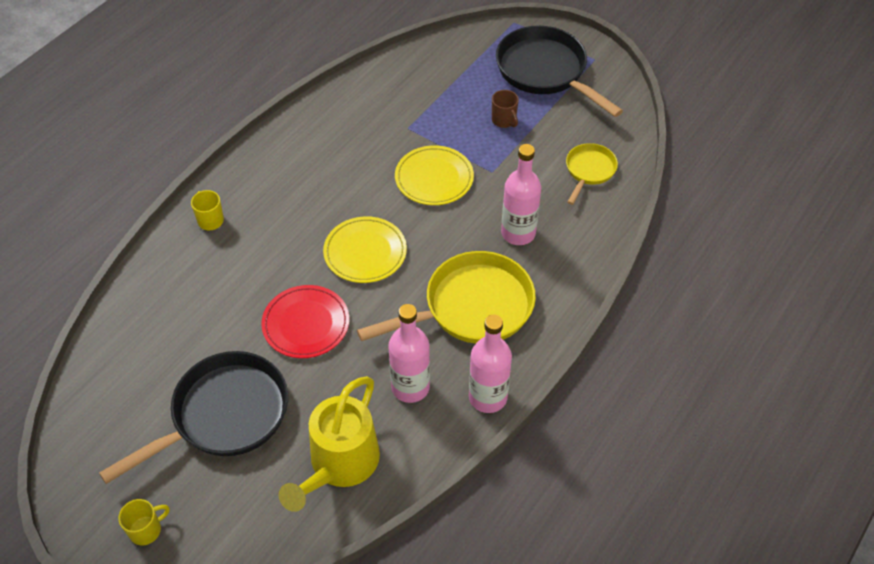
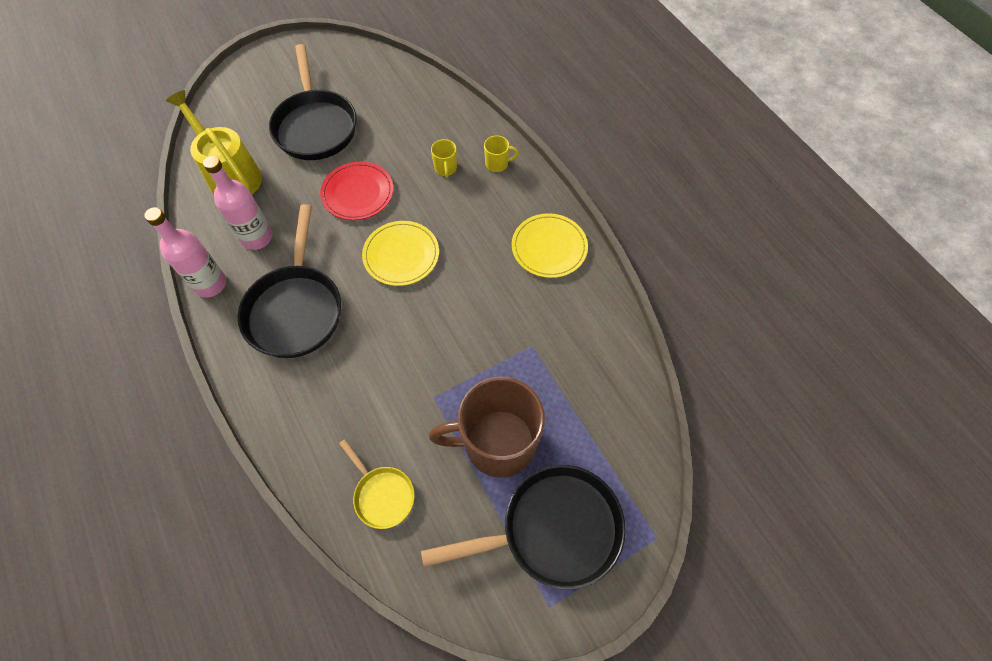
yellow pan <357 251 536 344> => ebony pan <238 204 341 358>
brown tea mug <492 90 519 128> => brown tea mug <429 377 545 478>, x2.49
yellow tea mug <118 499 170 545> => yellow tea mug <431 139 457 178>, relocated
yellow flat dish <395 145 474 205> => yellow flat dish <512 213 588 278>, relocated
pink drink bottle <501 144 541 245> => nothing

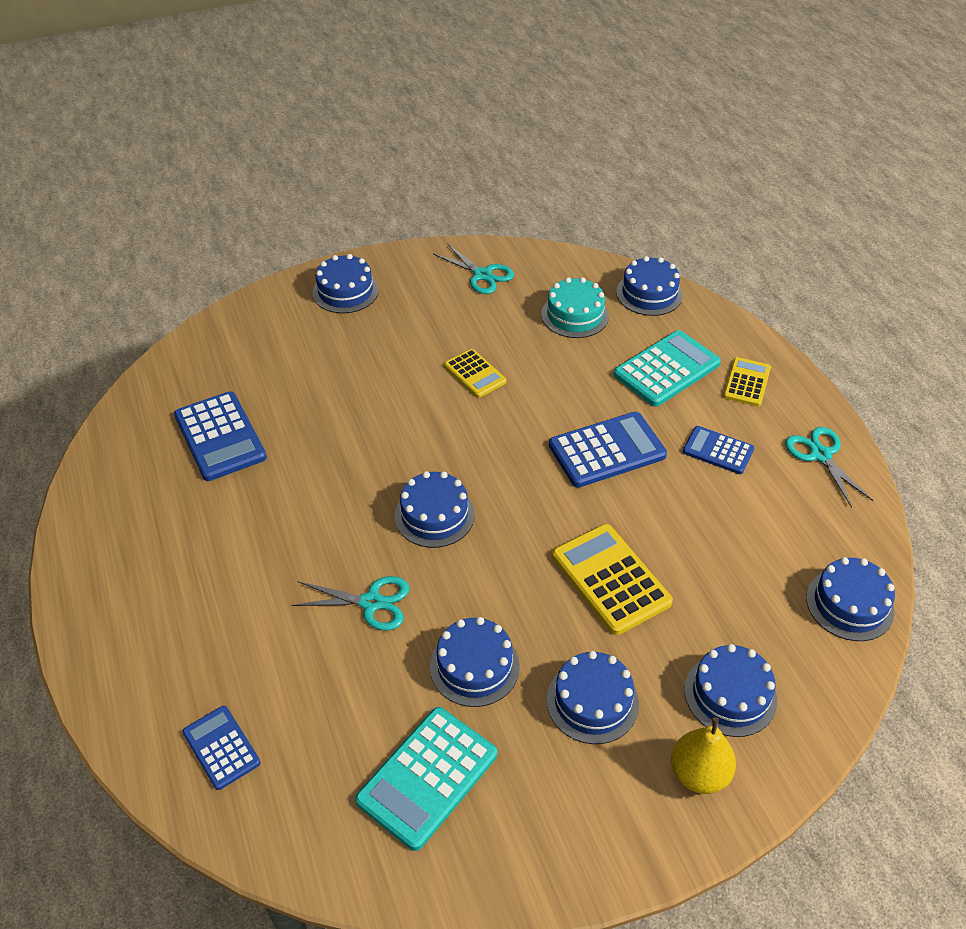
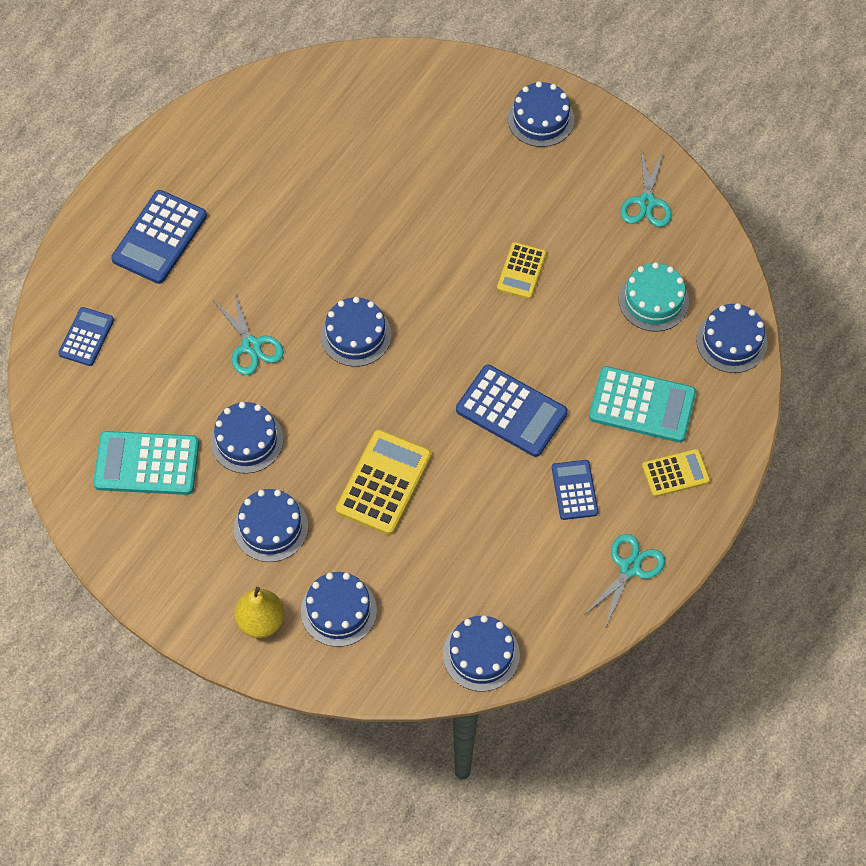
cobalt adding machine <174 391 267 481> => cobalt adding machine <111 190 207 284>, relocated

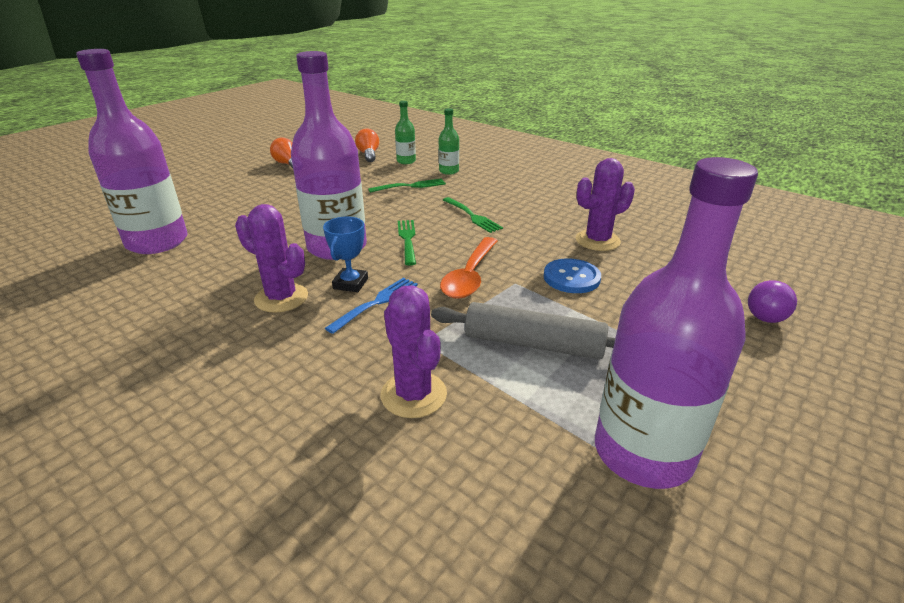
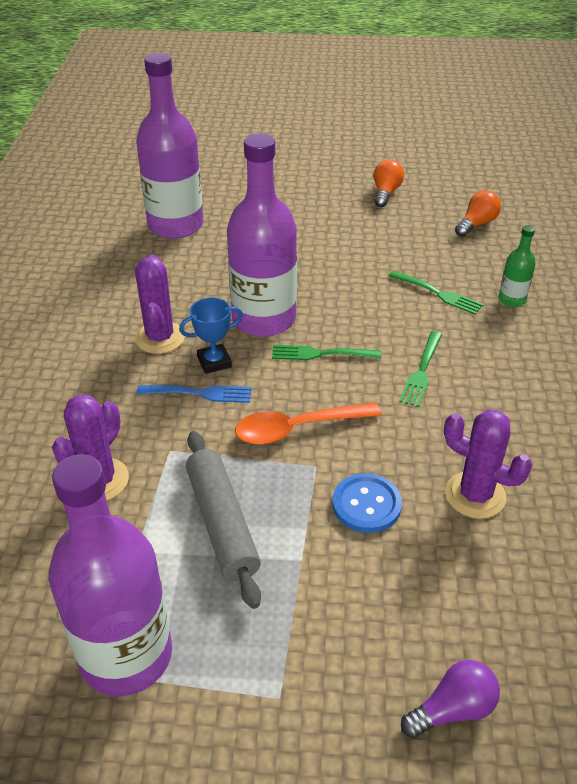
emerald fork <398 220 416 266> => emerald fork <272 345 381 360>, 135 degrees counterclockwise
violet lightbulb <748 280 797 323> => violet lightbulb <401 660 500 738>, 150 degrees clockwise
emerald drink bottle <395 101 416 164> => nothing

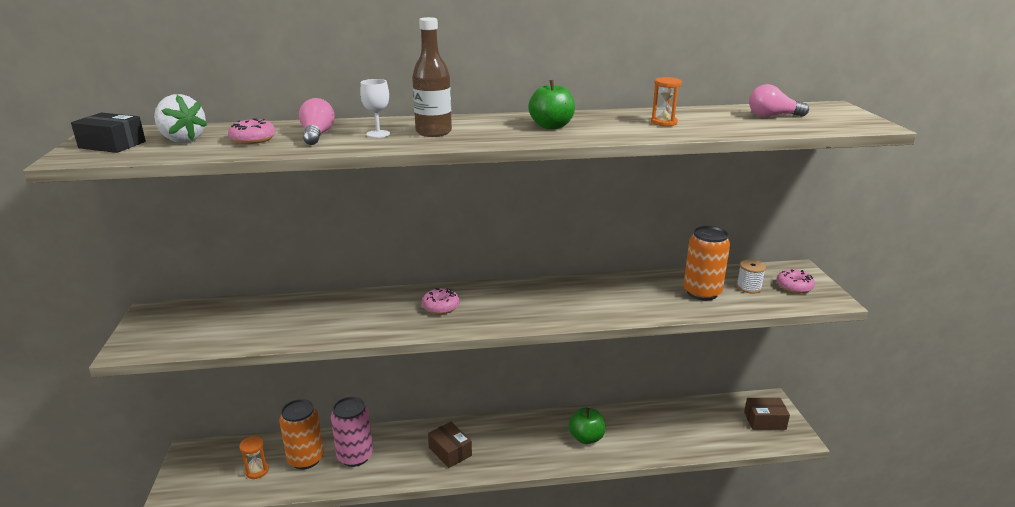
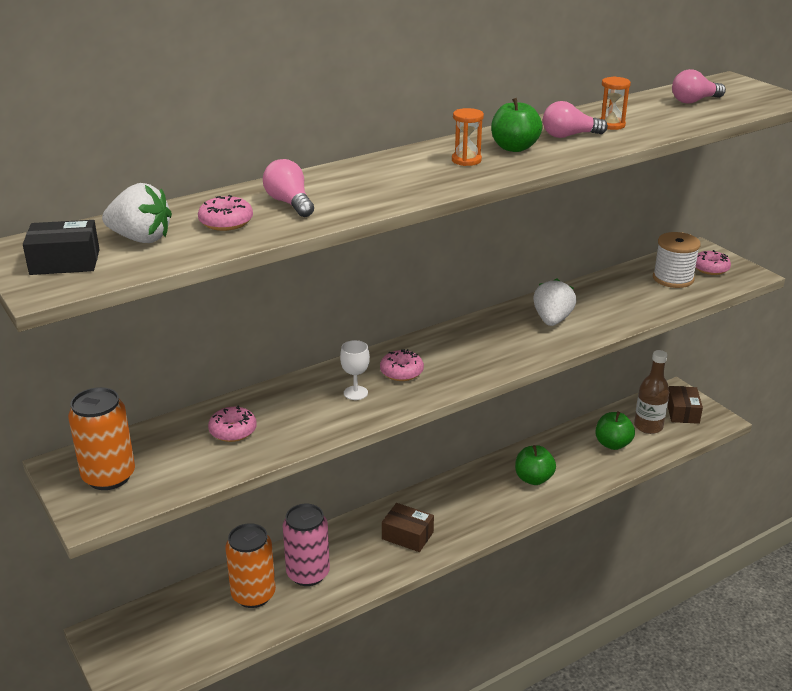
orange tin <684 226 730 301> => orange tin <68 387 135 490>, relocated
nothing => pink doughnut <208 406 257 442>
snow-white goblet <360 79 390 138> => snow-white goblet <340 340 370 400>, relocated
orange sandglass <239 436 269 479> => orange sandglass <452 108 484 166>, relocated
nothing => snow-white strawberry <533 279 576 326>
nothing => pink lightbulb <543 101 608 138>
nothing => emerald apple fruit <595 411 635 450>
brown drink bottle <412 17 452 137> => brown drink bottle <634 350 669 434>, relocated
snow-white reel of thread <736 260 766 294> => snow-white reel of thread <653 232 701 288>, x1.58
brown package <744 398 790 430> => brown package <667 386 703 424>, 60 degrees counterclockwise

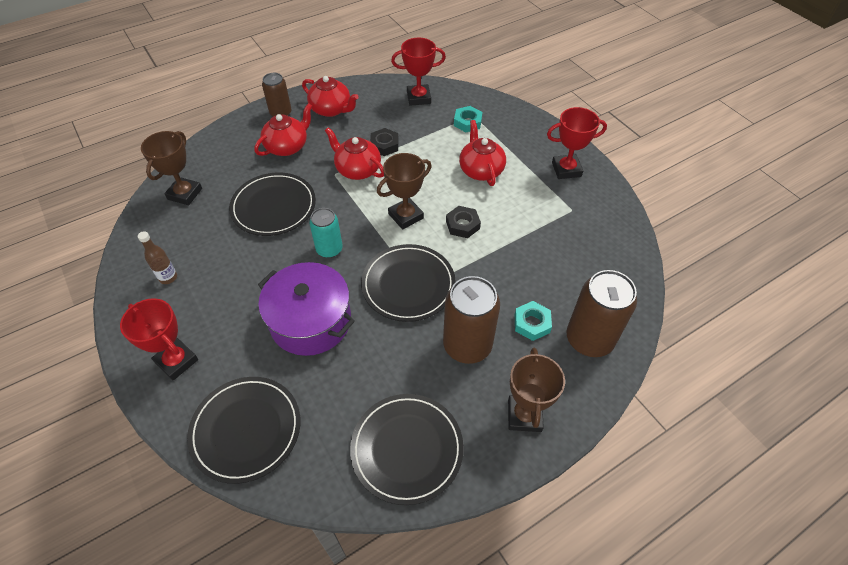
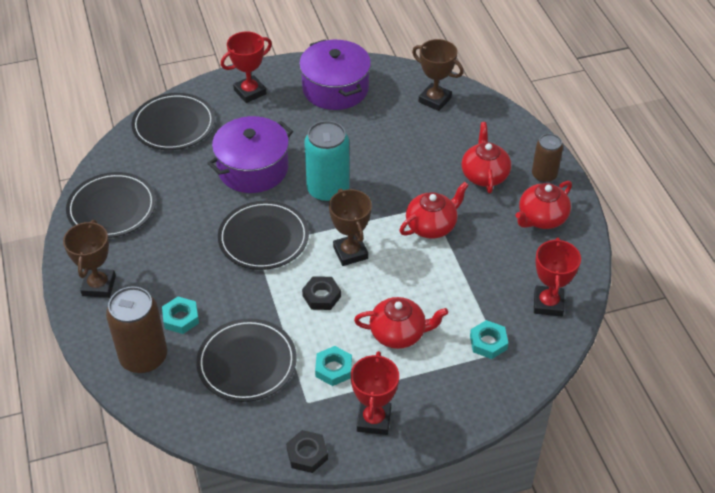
brown prize cup <508 348 565 432> => brown prize cup <63 220 116 298>, 75 degrees clockwise
ebony flat dish <229 172 316 236> => ebony flat dish <196 318 297 402>, relocated
ebony hex nut <370 128 399 156> => ebony hex nut <286 430 328 473>, relocated
brown drink bottle <138 231 177 284> => violet cooking pot <299 39 371 110>
teal tin <309 208 343 258> => teal tin <304 121 350 202>, x1.63
nothing => teal hex nut <315 346 352 386>
crimson tea pot <254 103 312 156> => crimson tea pot <462 122 511 193>, 150 degrees counterclockwise
brown tin <443 276 500 364> => nothing

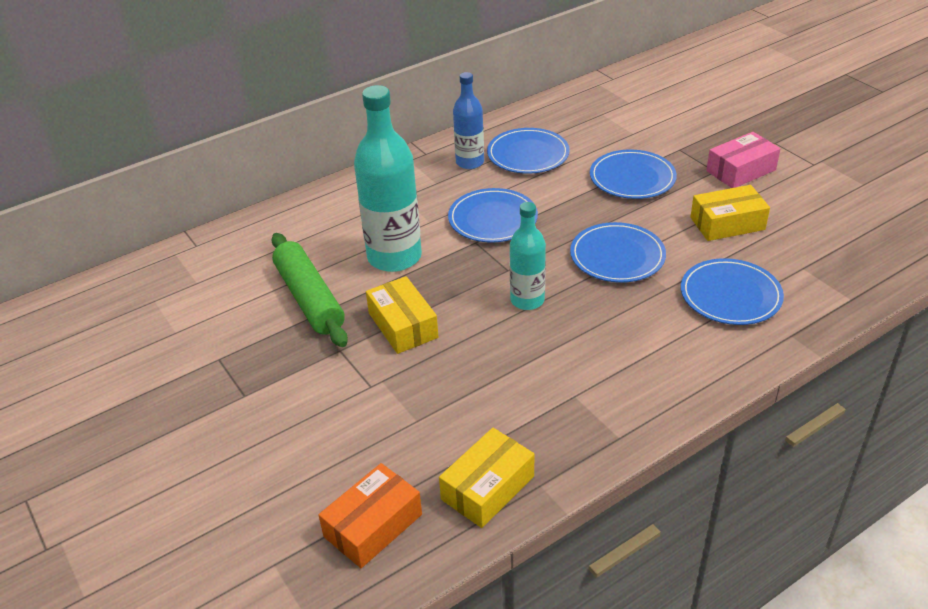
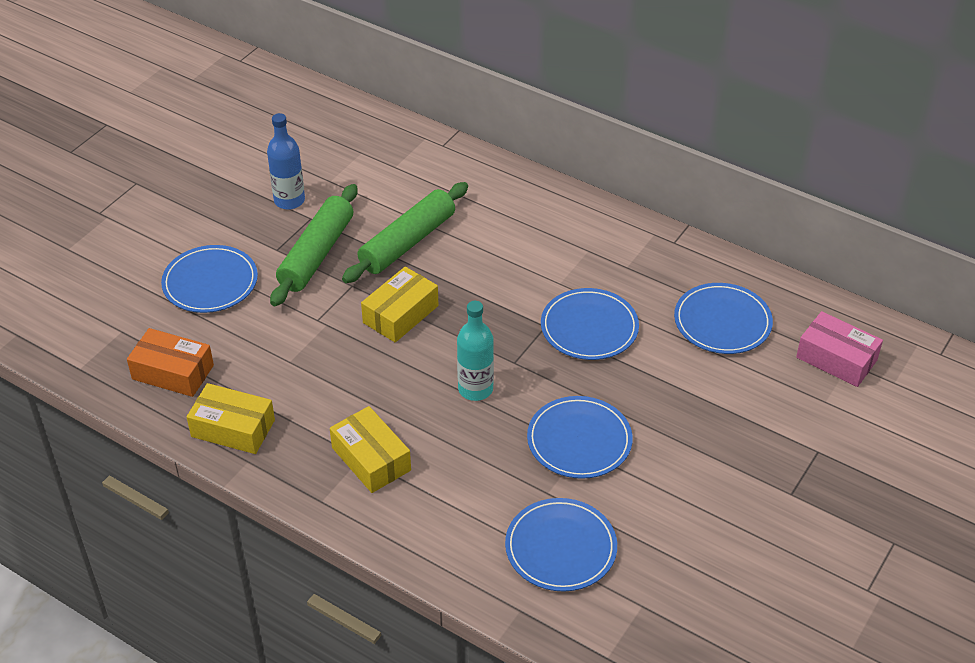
cobalt flat dish <590 150 677 199> => cobalt flat dish <161 245 258 313>, relocated
cobalt drink bottle <453 72 484 169> => cobalt drink bottle <267 113 305 210>, relocated
nothing => emerald rolling pin <270 184 358 306>
yellow package <691 185 770 241> => yellow package <330 406 411 493>, relocated
pink package <706 132 781 188> => pink package <796 311 883 387>, relocated
teal drink bottle <354 85 422 272> => nothing

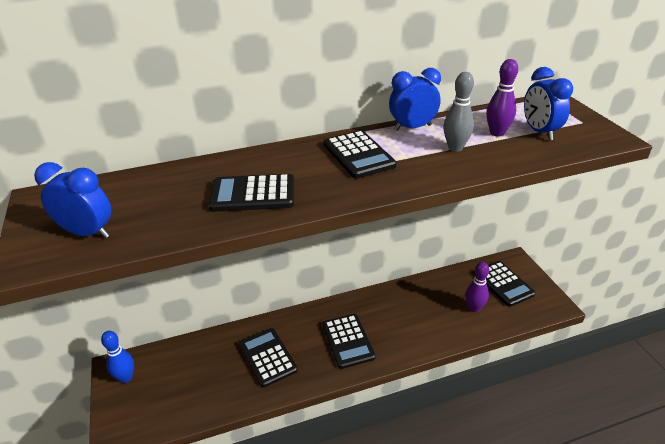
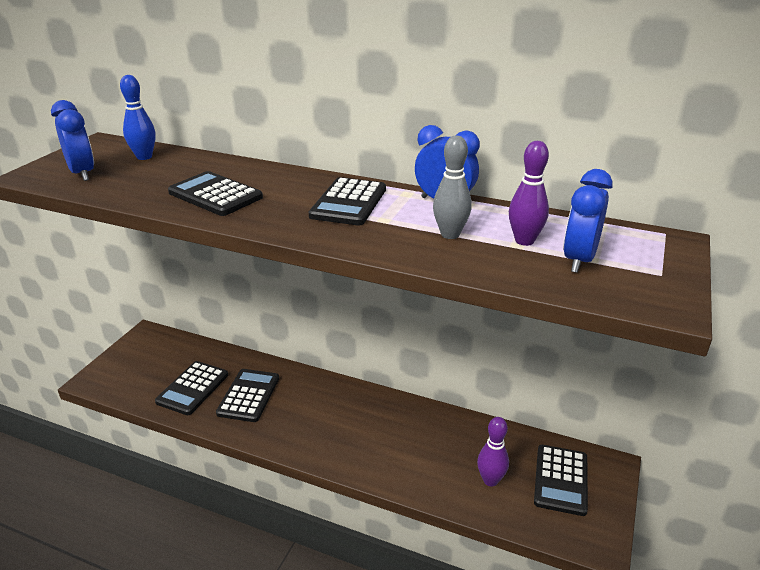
cobalt bowling pin <101 331 134 383> => cobalt bowling pin <120 75 155 160>, relocated
ebony adding machine <322 314 376 369> => ebony adding machine <155 361 228 415>, relocated

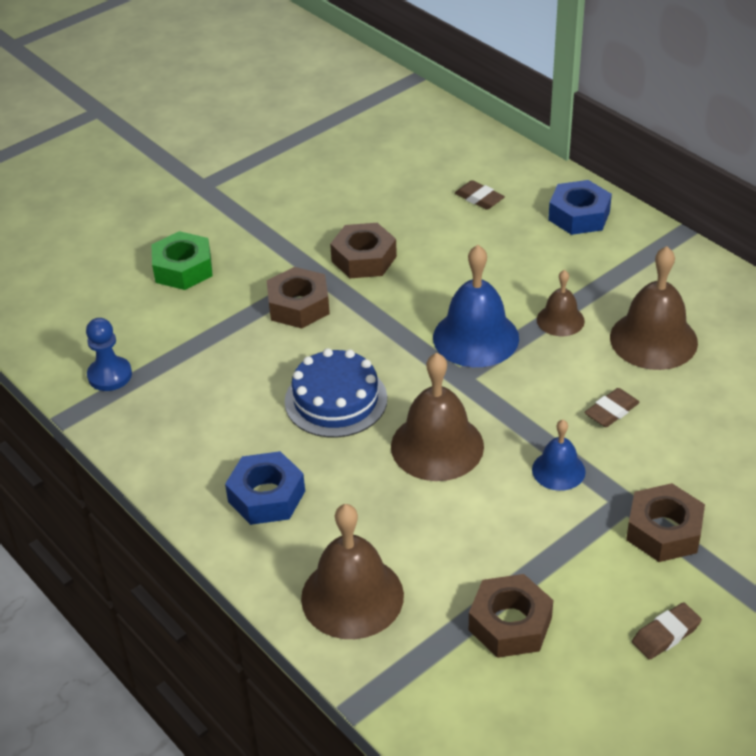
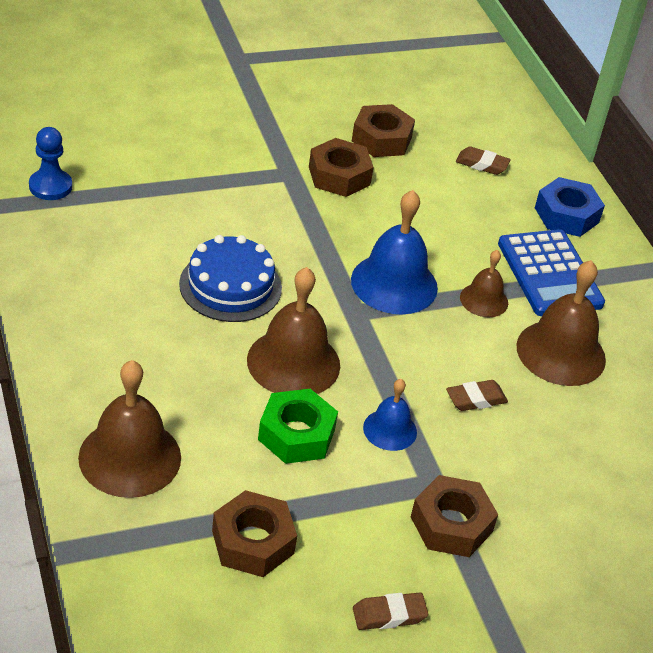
emerald hex nut <151 231 213 290> => emerald hex nut <258 389 338 464>, relocated
brown hex nut <267 267 330 328> => brown hex nut <352 104 415 157>, relocated
brown gum eraser <455 180 505 210> => brown gum eraser <456 147 511 175>, 45 degrees counterclockwise
nothing => cobalt adding machine <498 229 605 316>
cobalt hex nut <225 451 305 525> => nothing

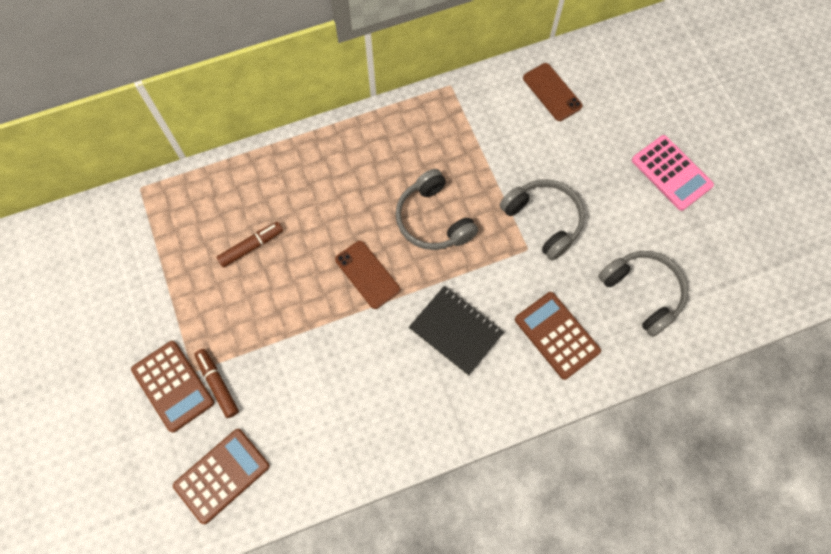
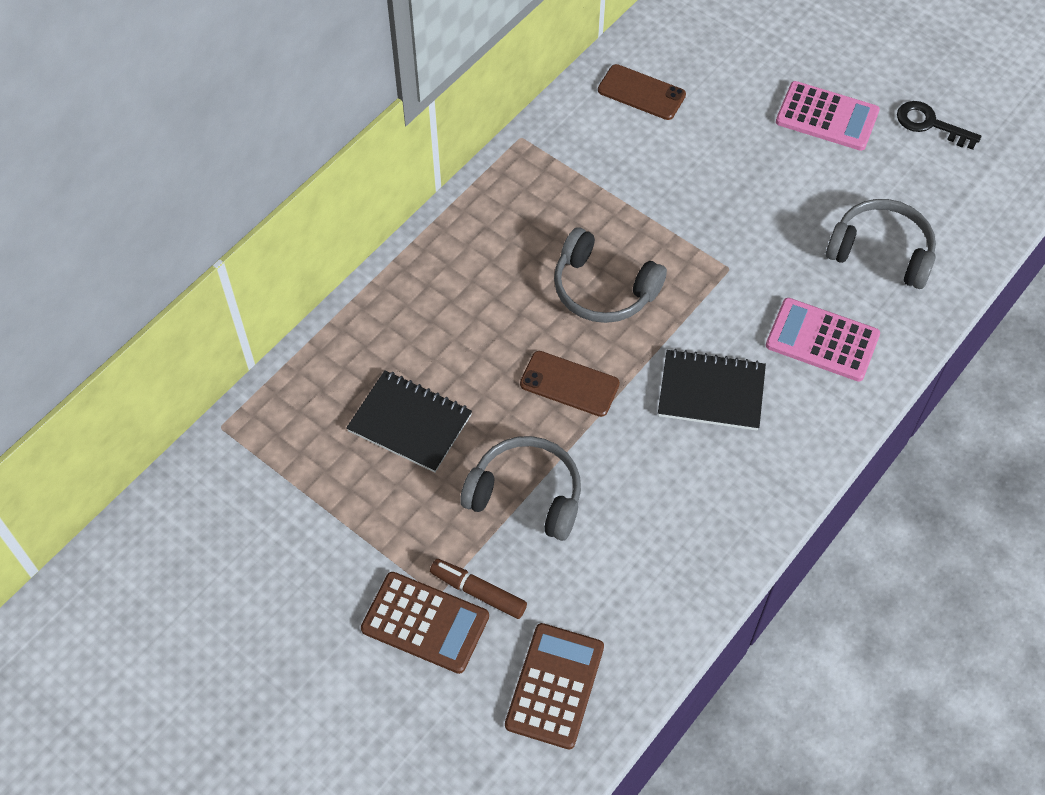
brown marker pen <217 222 283 268> => ebony notepad <346 370 472 473>
gray headphones <500 179 585 260> => gray headphones <460 436 581 541>, relocated
brown adding machine <515 292 601 380> => pink adding machine <766 298 880 382>
nothing => ebony door key <897 101 981 150>

